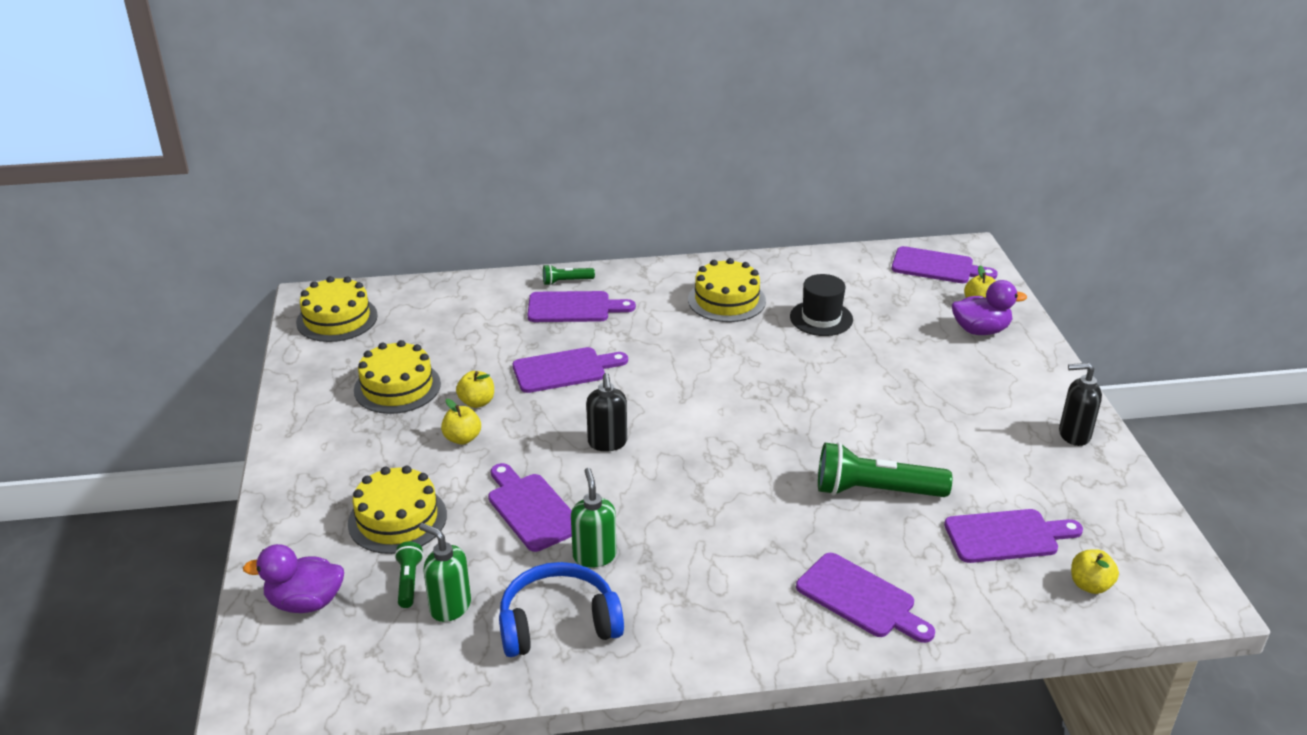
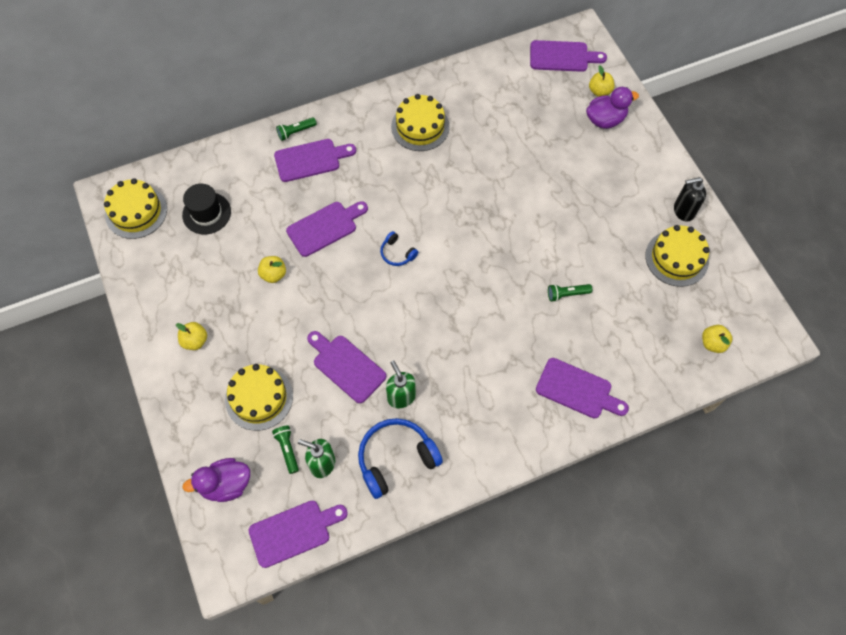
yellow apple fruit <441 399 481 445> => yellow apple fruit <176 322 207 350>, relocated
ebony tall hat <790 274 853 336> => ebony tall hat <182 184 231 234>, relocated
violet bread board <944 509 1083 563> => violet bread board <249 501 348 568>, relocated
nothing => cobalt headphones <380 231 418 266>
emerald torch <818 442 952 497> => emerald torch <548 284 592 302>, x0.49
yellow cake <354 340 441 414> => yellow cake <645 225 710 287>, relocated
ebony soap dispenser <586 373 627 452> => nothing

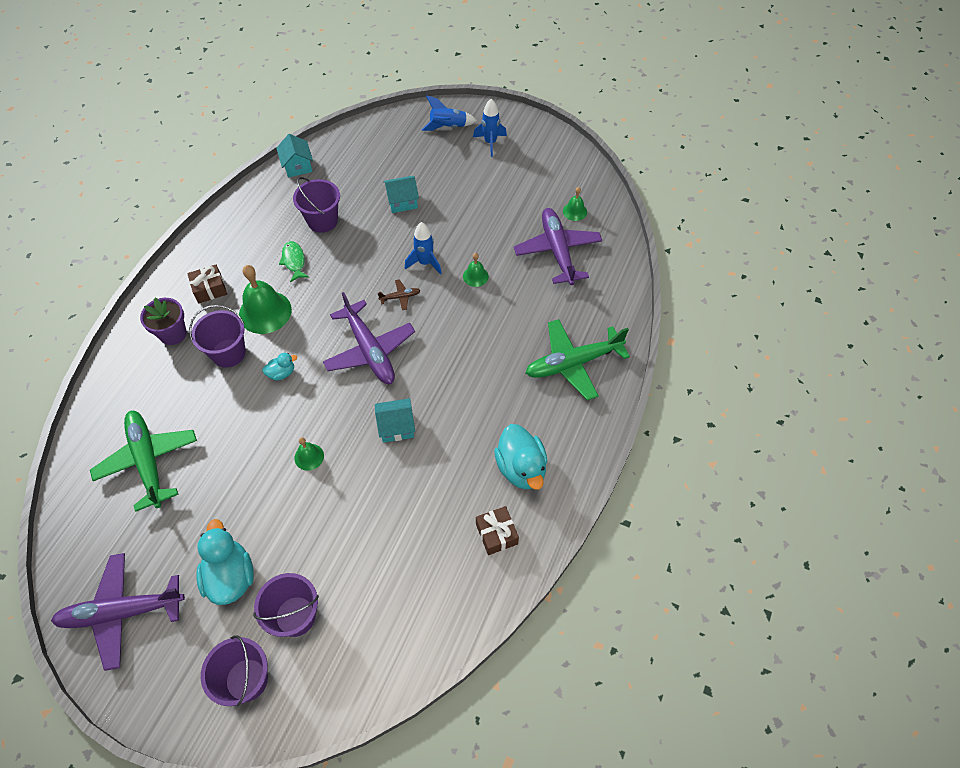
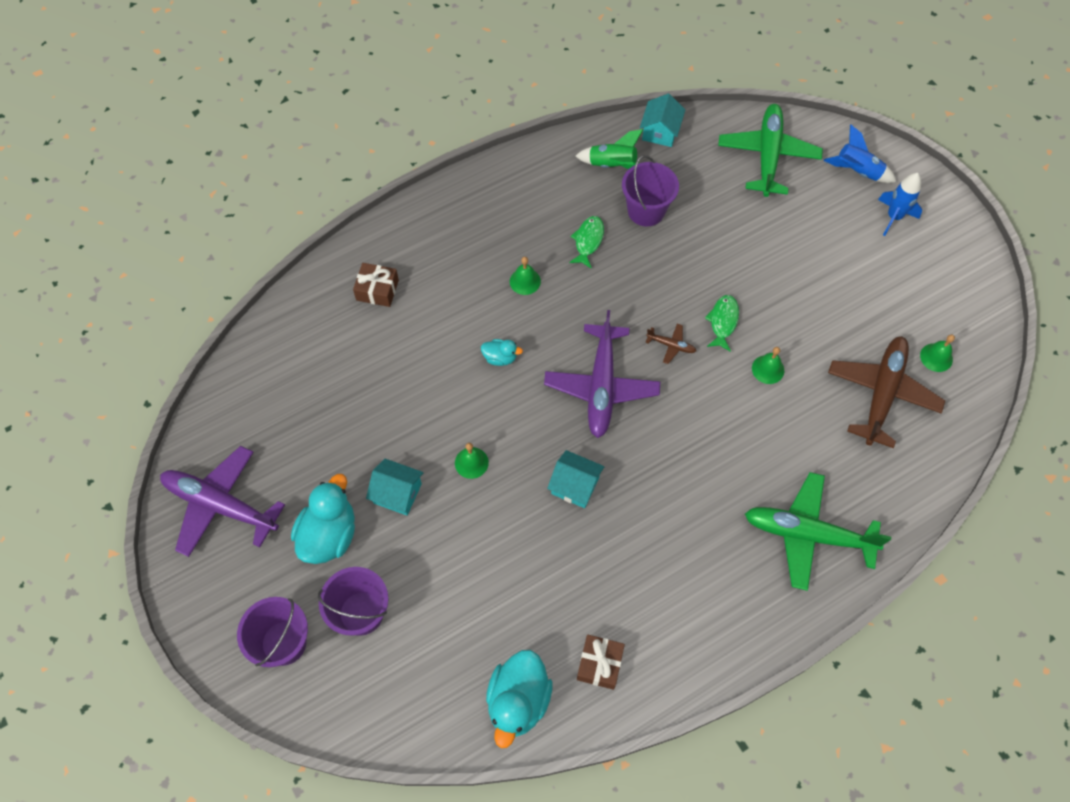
brown gift <187 265 227 304> => brown gift <353 263 399 307>, relocated
teal cottage <383 176 419 213> => teal cottage <366 459 423 516>, relocated
teal rubber duck <494 424 547 490> => teal rubber duck <486 650 553 748>, relocated
emerald school bell <239 265 292 334> => emerald school bell <510 257 541 295>, x0.51
nothing => emerald spaceship <576 129 643 169>
cobalt spaceship <405 222 442 275> => emerald toy fish <705 295 739 352>
emerald toy plane <90 411 197 512> => emerald toy plane <718 104 823 197>, relocated
violet toy plane <514 208 602 285> => brown toy plane <828 336 945 448>
violet plant pot <140 298 187 345> => nothing
violet pail <189 305 246 368> => nothing

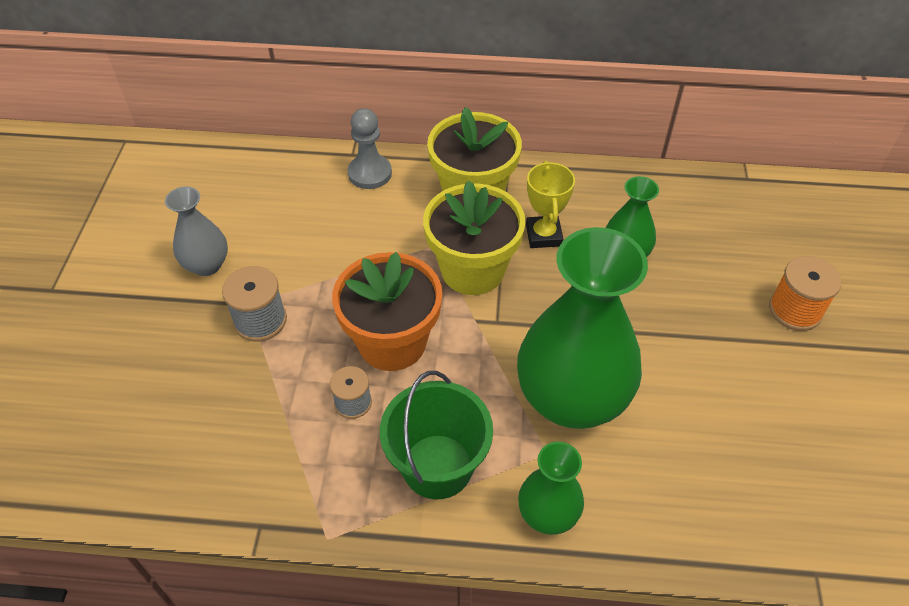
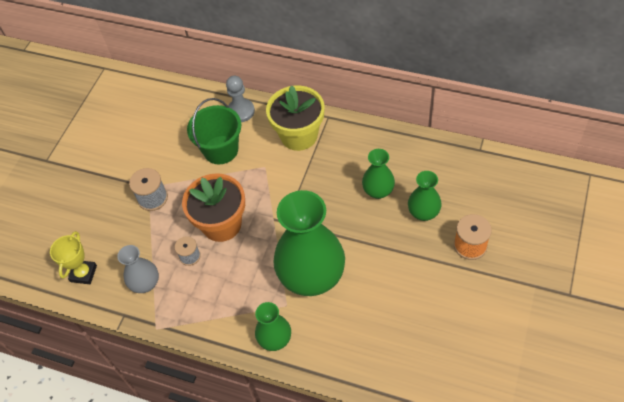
yellow prize cup <526 161 575 248> => yellow prize cup <50 231 97 284>, relocated
gray tall vase <165 186 228 276> => gray tall vase <117 245 159 293>, relocated
emerald pail <380 371 493 500> => emerald pail <187 98 241 164>, relocated
nothing => emerald tall vase <408 171 442 221>
yellow plant pot <423 180 526 295> => nothing

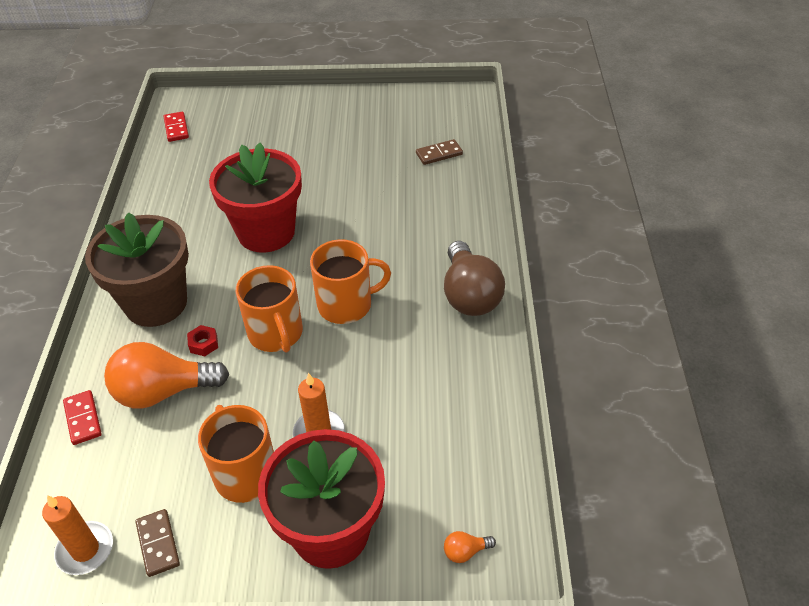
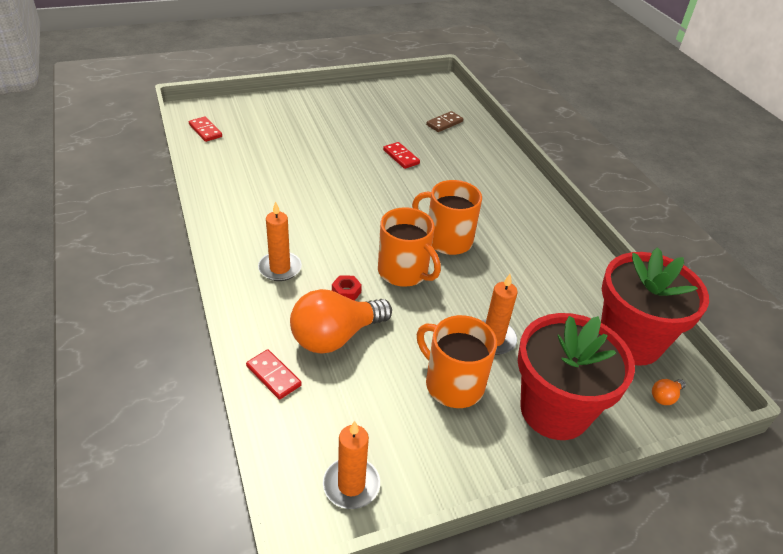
brown plant pot <85 212 189 327> => orange candle <258 201 302 281>
nothing => crimson domino <383 142 420 169>
orange tea mug <310 239 391 324> => orange tea mug <412 180 482 255>, 120 degrees counterclockwise
crimson plant pot <209 143 302 253> => crimson plant pot <601 247 709 366>, relocated
brown domino <135 509 180 577> => nothing
brown lightbulb <444 241 505 316> => nothing

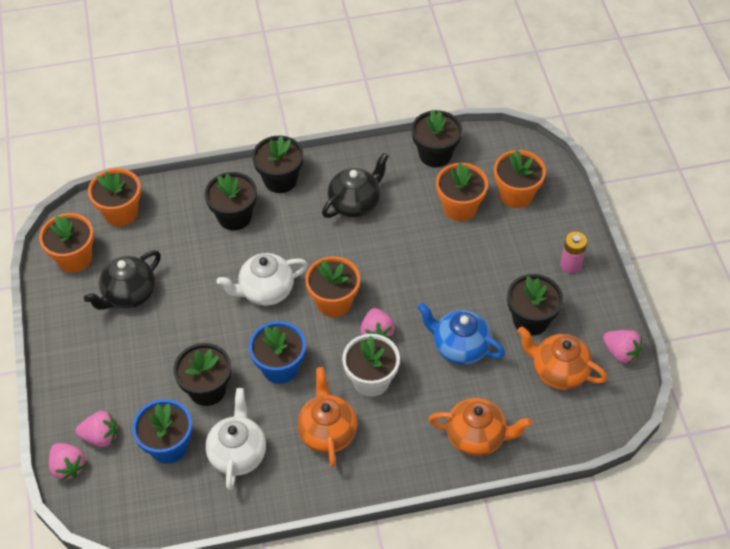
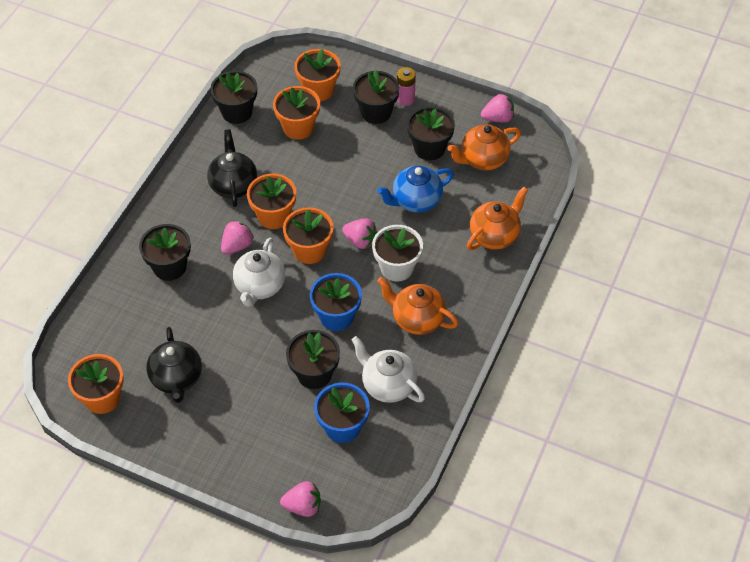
pink strawberry <75 411 117 447> => pink strawberry <221 220 254 255>, relocated
orange plant pot <88 168 141 227> => orange plant pot <247 174 296 229>, relocated
ebony plant pot <252 135 303 193> => ebony plant pot <353 70 400 124>, relocated

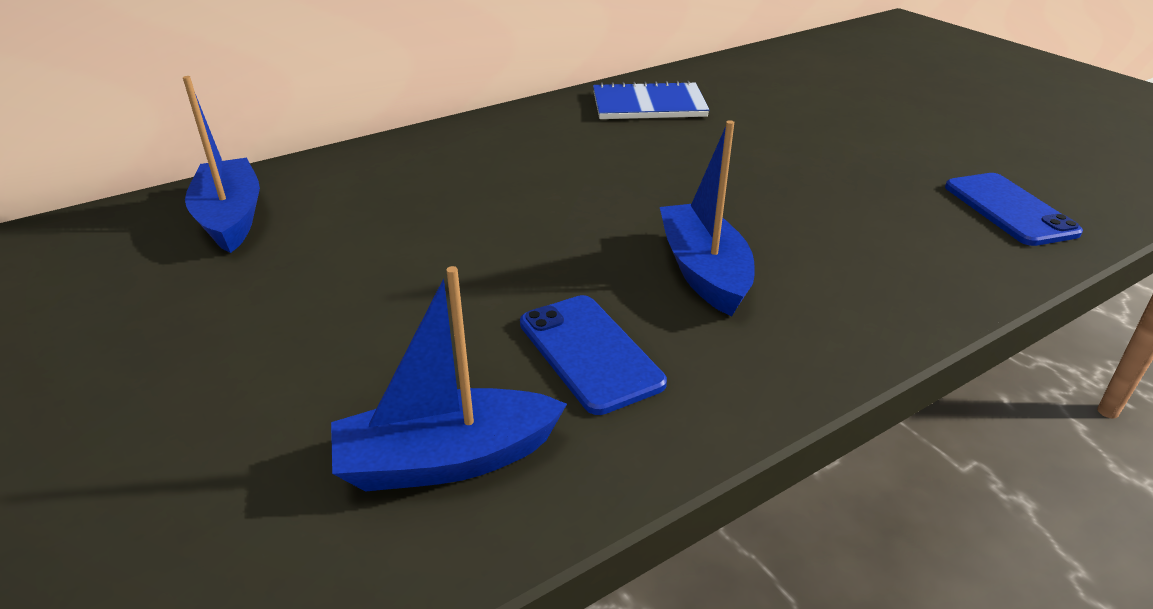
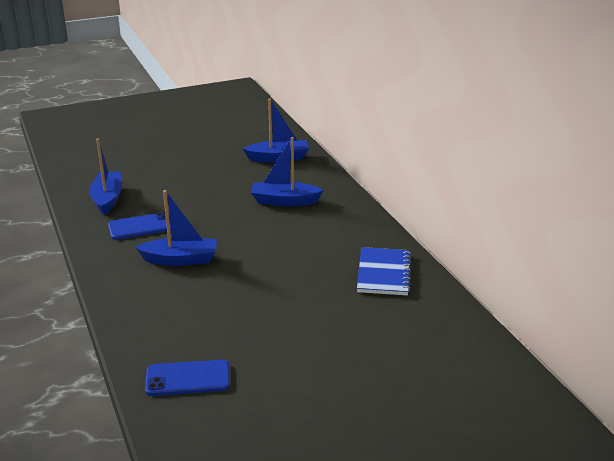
nothing => cobalt sailboat <251 137 324 206>

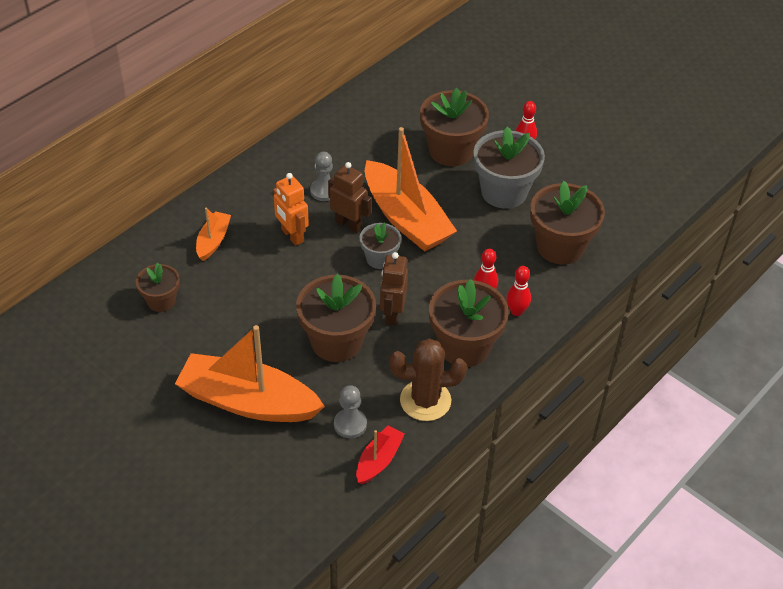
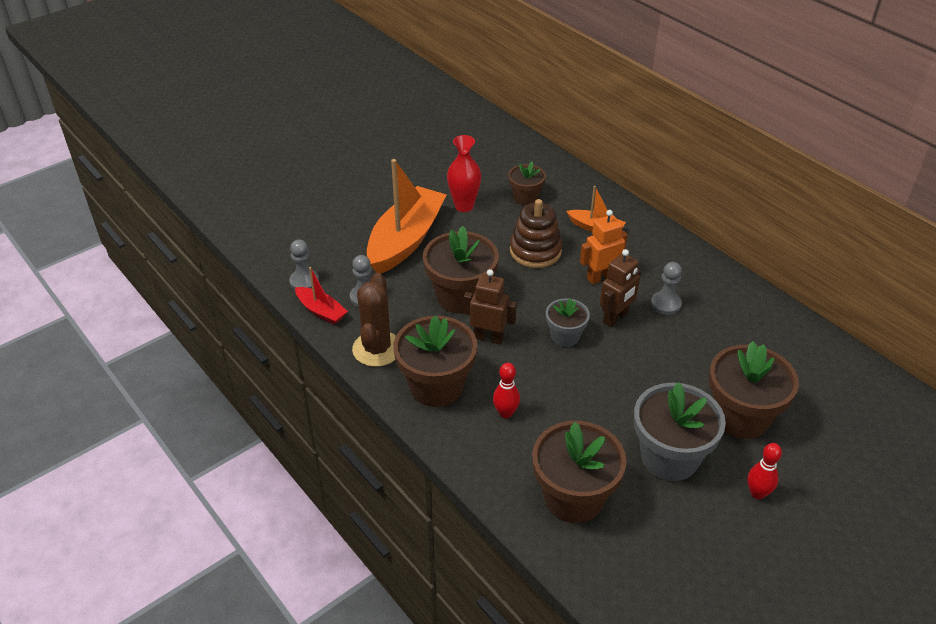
nothing => gray game pawn <289 239 319 290>
nothing => crimson tall vase <447 135 481 212>
nothing => brown stacking toy <510 199 562 268>
orange sailboat <365 127 457 252> => nothing
crimson bowling pin <506 266 531 316> => nothing

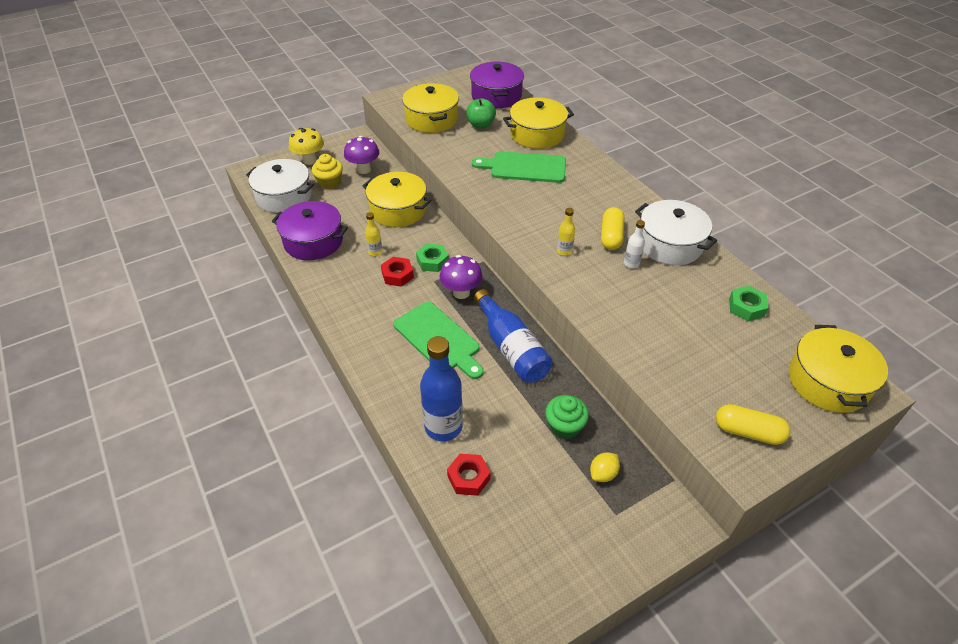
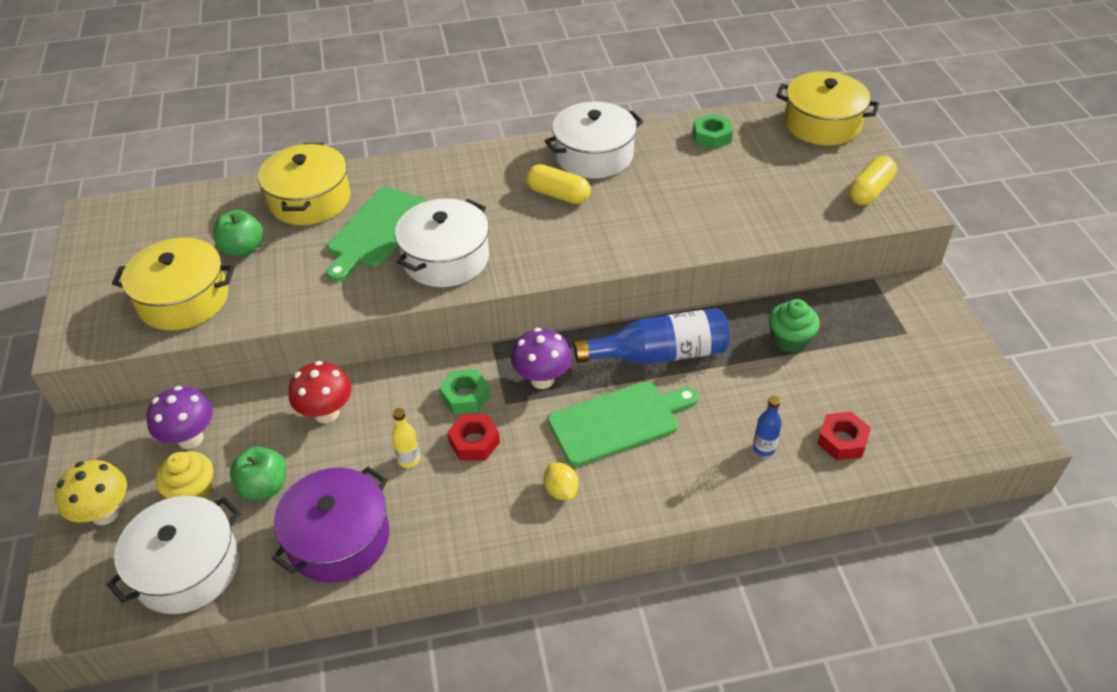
nothing => emerald apple fruit <230 446 287 500>
yellow cooking pot <363 172 431 227> => crimson mushroom <289 361 352 423>
nothing => snow-white cooking pot <395 198 489 287>
yellow lemon <590 452 620 482> => yellow lemon <544 463 578 501>, relocated
cobalt drink bottle <420 336 463 441> => cobalt drink bottle <753 396 782 456>, x0.47
violet cooking pot <470 62 524 108> => nothing
yellow drink bottle <557 208 575 256> => nothing
snow-white drink bottle <624 220 645 268> => nothing

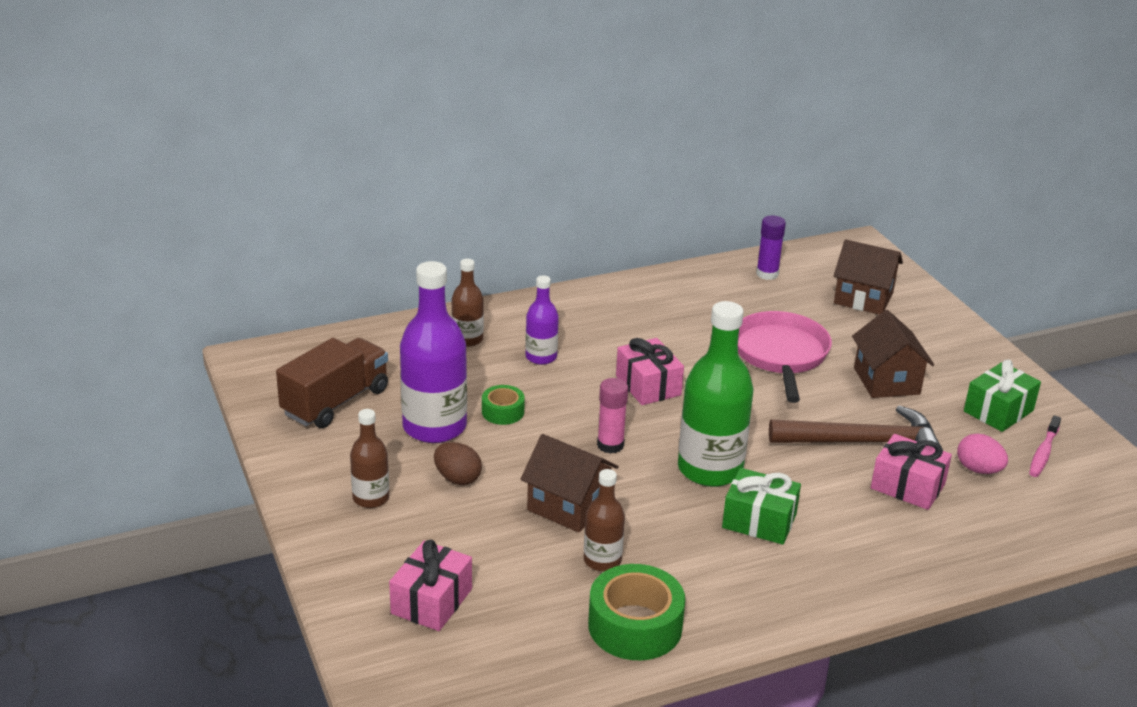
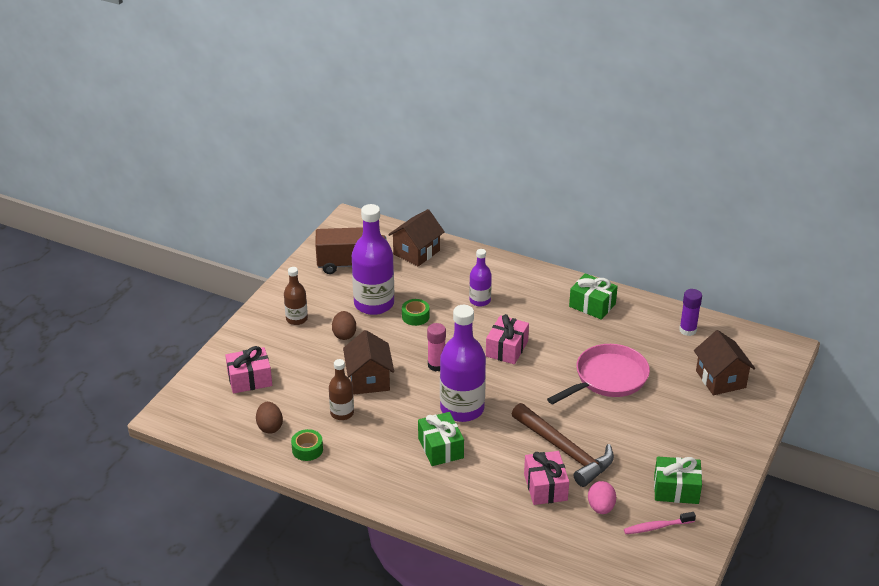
nothing => brown toy egg <256 402 283 434>
emerald roll of tape <588 564 685 660> => emerald roll of tape <291 429 323 461>, x0.54
brown cottage <852 310 934 398> => brown cottage <388 209 445 266>, relocated
emerald drink bottle <678 301 754 487> => violet drink bottle <440 305 486 422>
nothing => emerald gift <569 273 618 320>
brown drink bottle <451 259 484 347> => nothing

